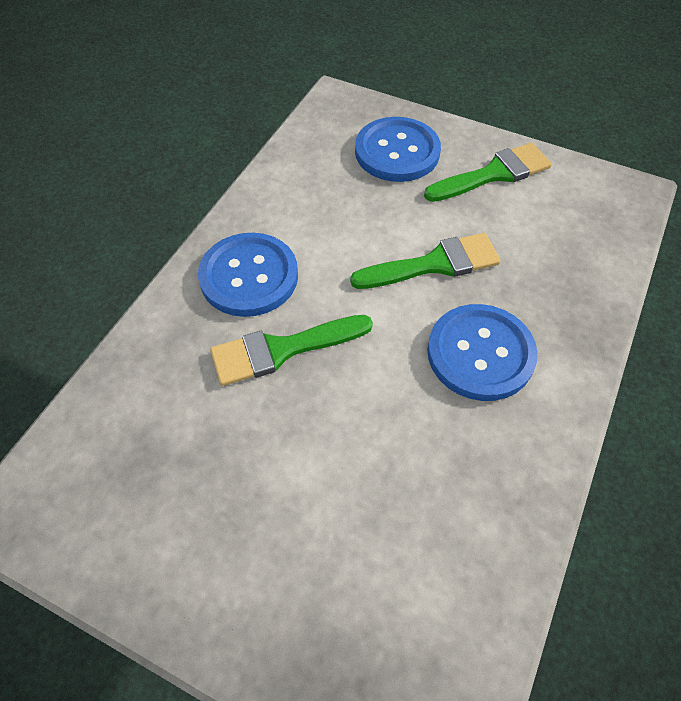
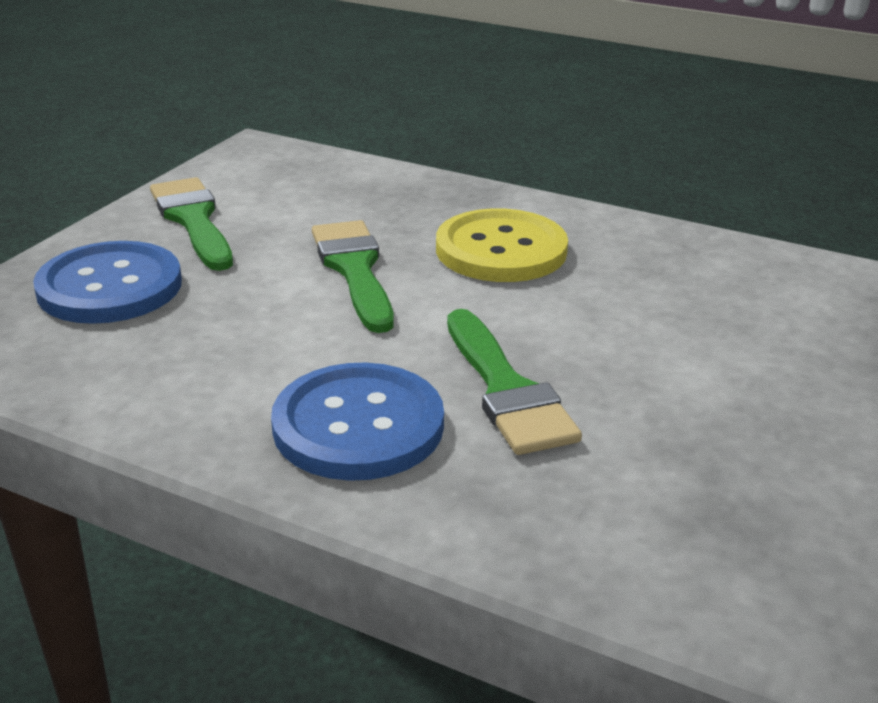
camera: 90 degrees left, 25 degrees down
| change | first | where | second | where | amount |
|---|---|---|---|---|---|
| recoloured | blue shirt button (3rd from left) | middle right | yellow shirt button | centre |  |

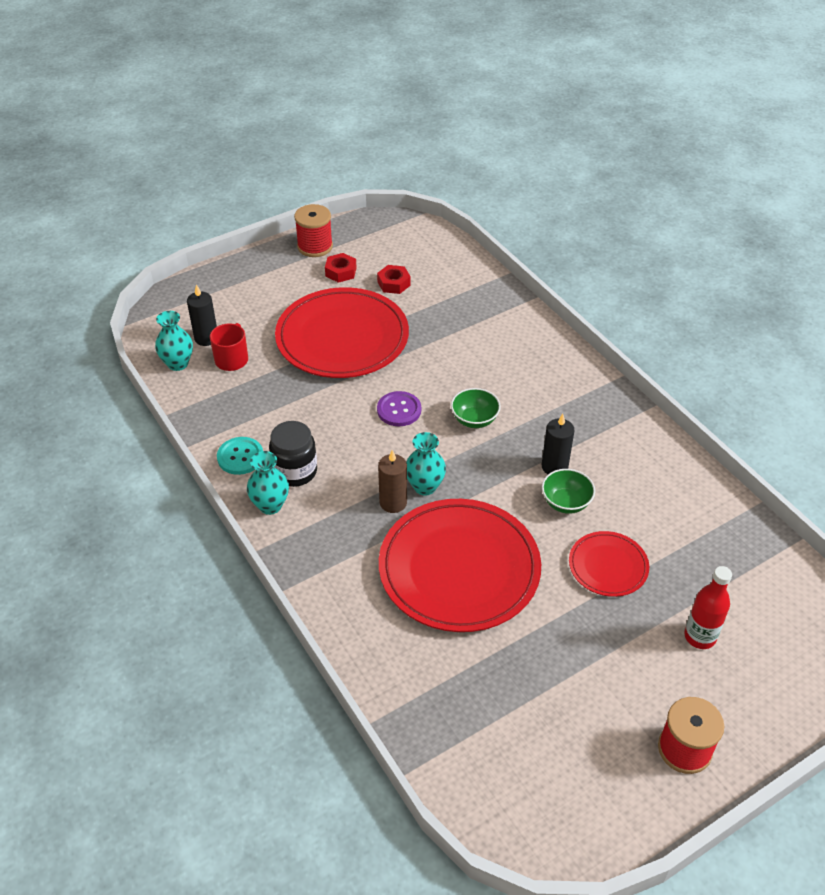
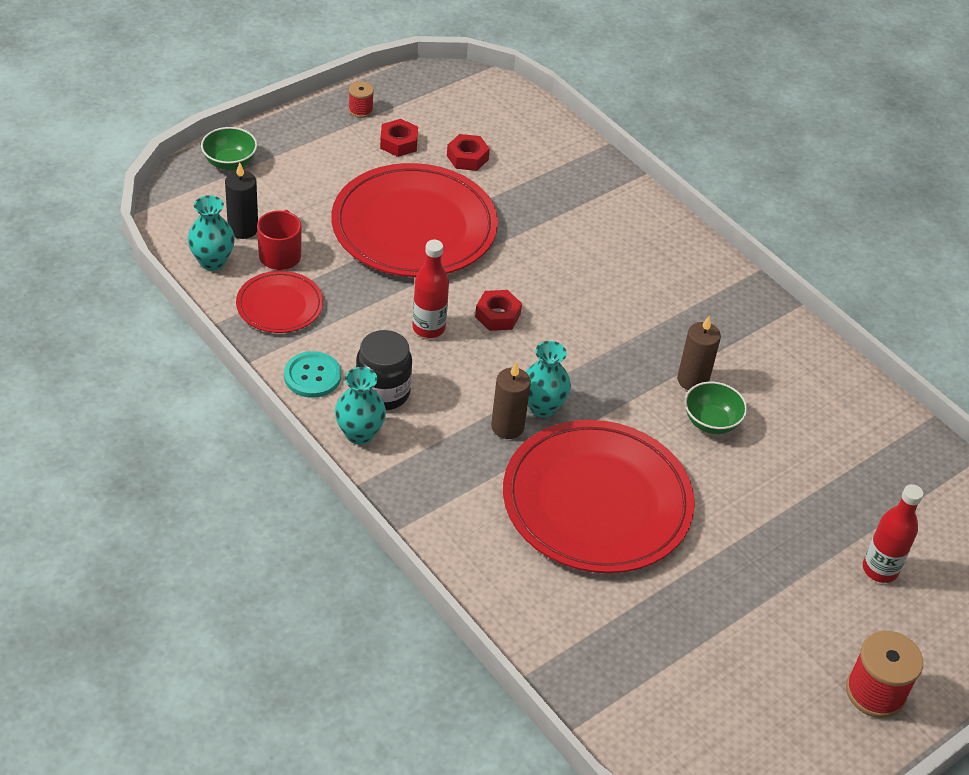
camera: 10 degrees left, 0 degrees up
| change | first | where | second | where | amount |
|---|---|---|---|---|---|
| added |  |  | crimson bottle (1st from left) | centre |  |
| moved | leaf-green deep dish (1st from left) | centre |  | top left |  |
| moved | crimson dinner plate (3rd from left in the first image) | middle right | crimson dinner plate (1st from left) | middle left |  |
| replaced | violet shirt button | centre | crimson nut (3rd from left) | centre |  |
| recoloured | black pillar candle (2nd from left) | middle right | russet pillar candle (2nd from left) | middle right |  |
| resized | crimson bobbin (1st from left) | top centre |  | top centre | x0.55 |

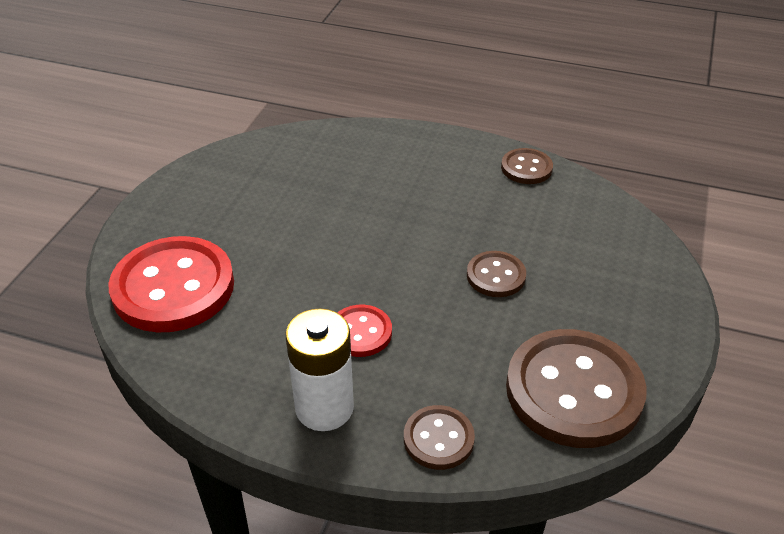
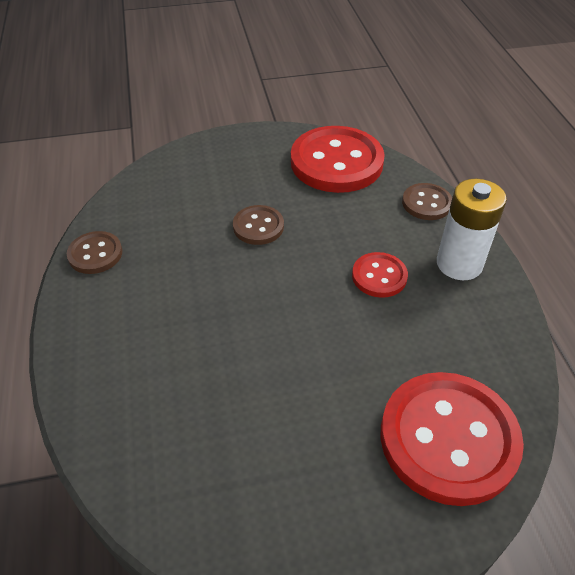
camera: 120 degrees left, 5 degrees up
| change | first | where | second | where | amount |
|---|---|---|---|---|---|
| recoloured | russet shirt button (4th from left) | bottom right | crimson shirt button (1st from left) | top centre |  |

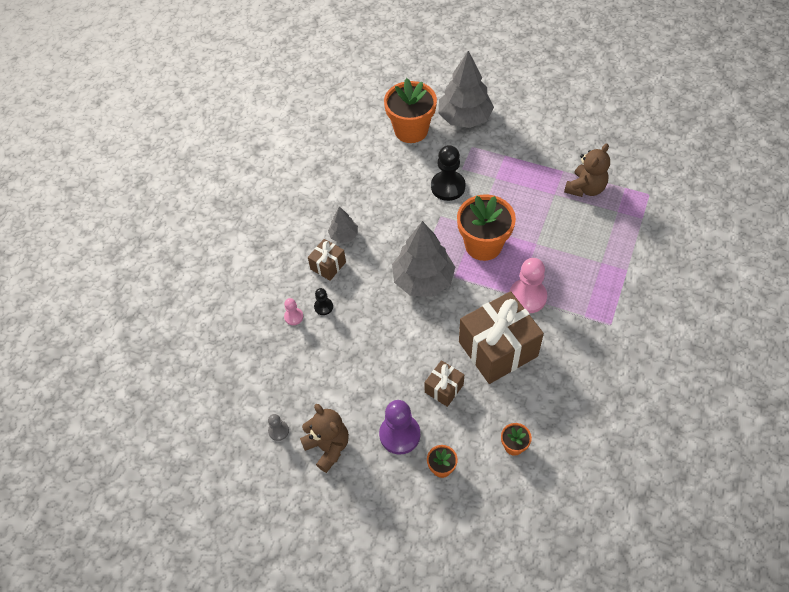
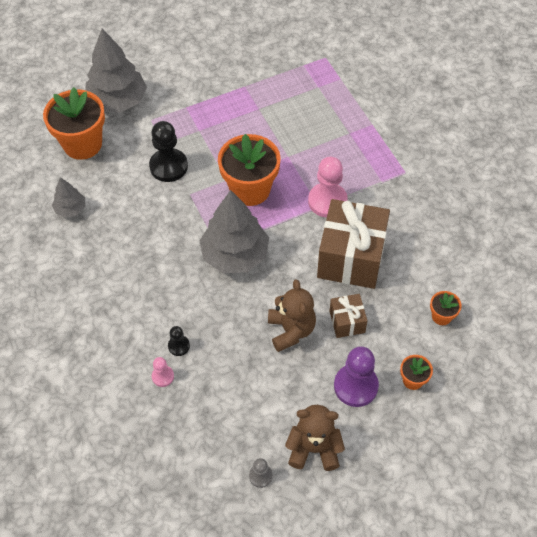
camera: 50 degrees left, 0 degrees up
| change | first | where | second | where | amount |
|---|---|---|---|---|---|
| removed | russet present (1st from left) | centre |  |  |  |
| moved | ash-grey fir tree (1st from left) | centre |  | middle left |  |
| moved | russet teddy (2nd from left in the first image) | top right | russet teddy (1st from left) | centre |  |

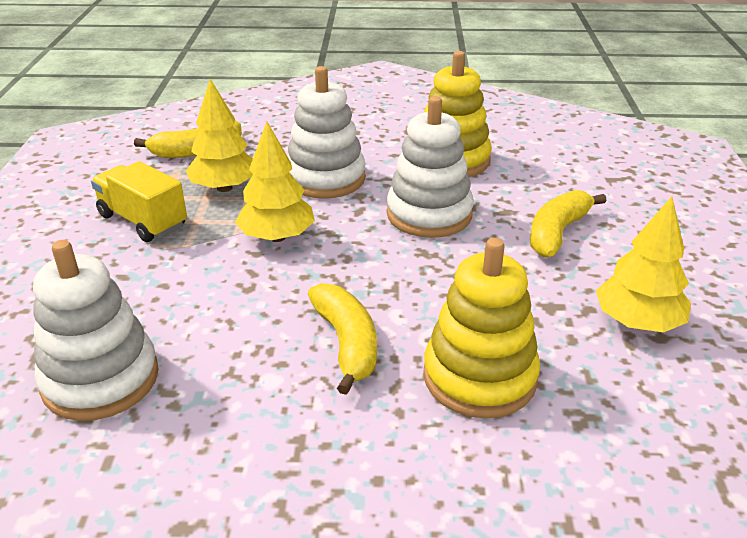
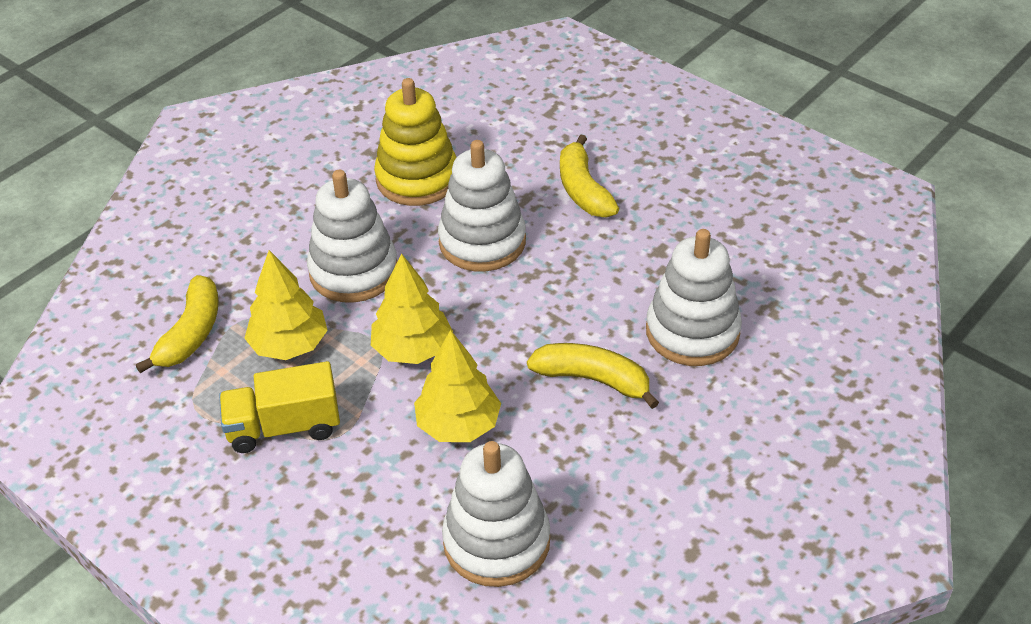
camera: 50 degrees left, 10 degrees up
| change | first | where | second | where | amount |
|---|---|---|---|---|---|
| moved | yellow fir tree (3rd from left) | middle right |  | centre |  |
| recoloured | yellow stacking toy (2nd from left) | centre | snow-white stacking toy (4th from left) | middle right |  |

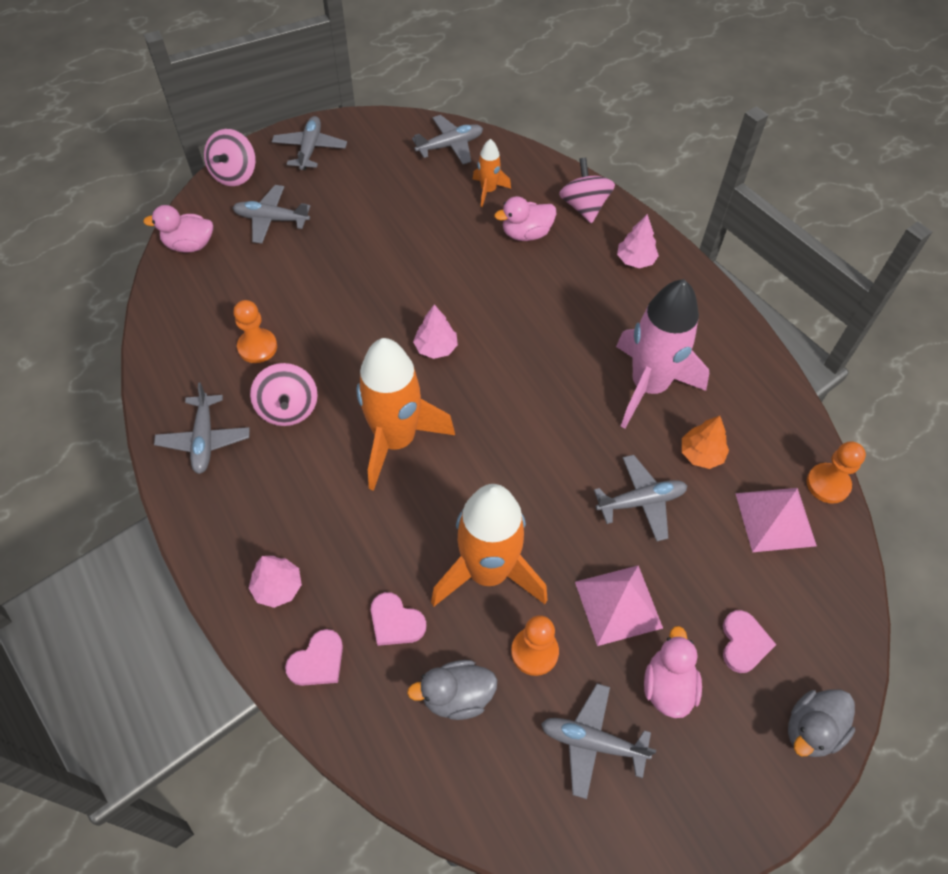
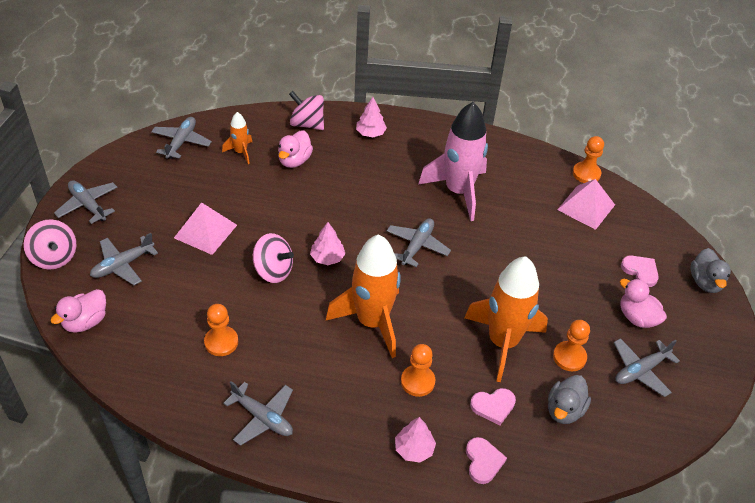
camera: 50 degrees left, 10 degrees down
| change | first | where | second | where | amount |
|---|---|---|---|---|---|
| removed | orange fir tree | middle right |  |  |  |
| added |  |  | orange chess pawn (2nd from left) | bottom centre |  |
| moved | rose-pink whirligig (2nd from left) | middle left |  | centre |  |
| moved | rose-pink pyramid (1st from left) | bottom centre |  | middle left |  |
| moved | ash-grey aeroplane (6th from left in the first image) | middle right | ash-grey aeroplane (5th from left) | centre |  |

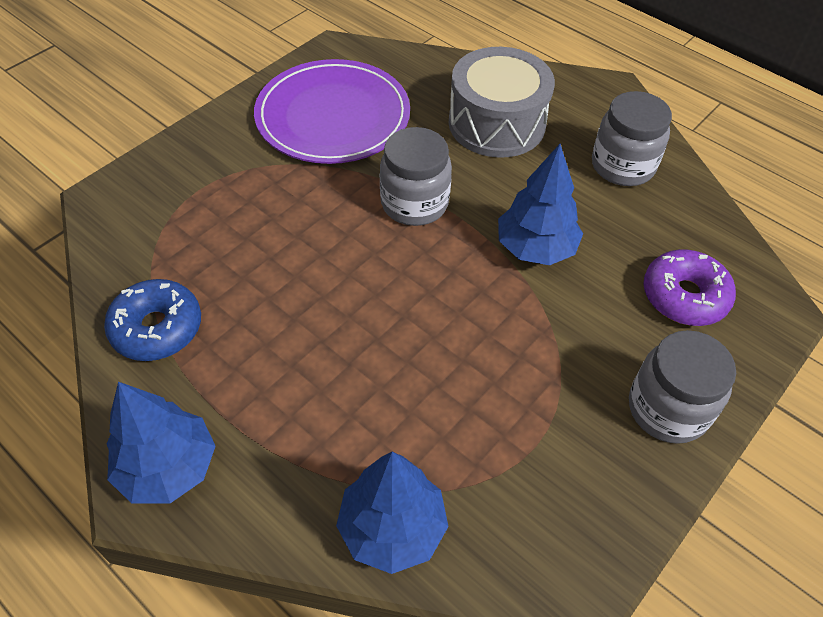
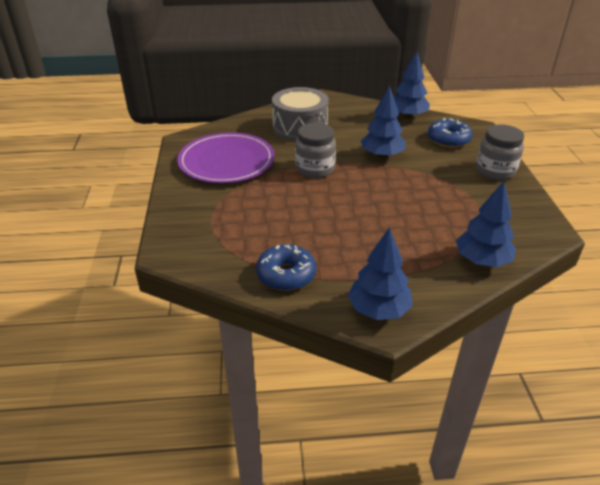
camera: 45 degrees left, 15 degrees down
| change | first | where | second | where | amount |
|---|---|---|---|---|---|
| removed | ash-grey jam jar (2nd from left) | top right |  |  |  |
| added |  |  | blue fir tree (3rd from left) | top right |  |
| recoloured | violet glazed donut | middle right | blue glazed donut (2nd from left) | top right |  |

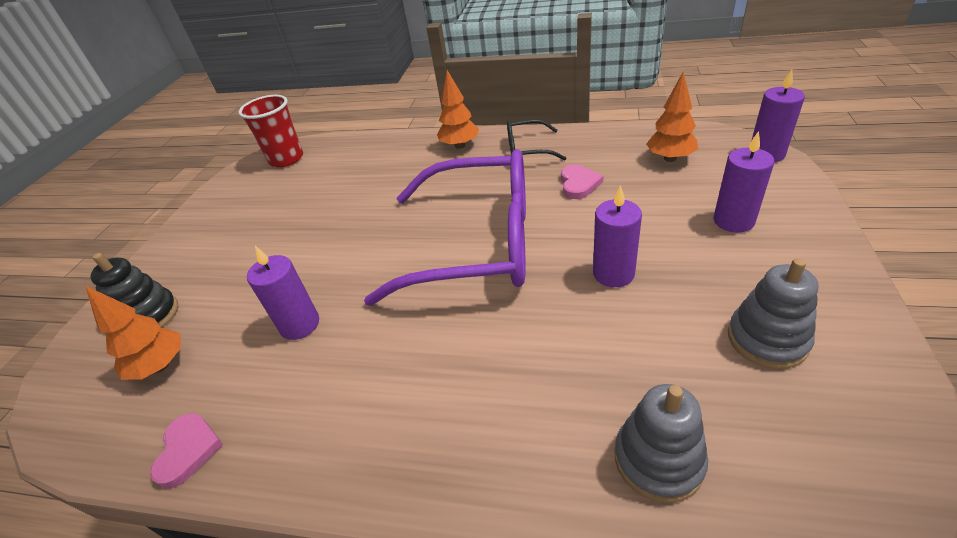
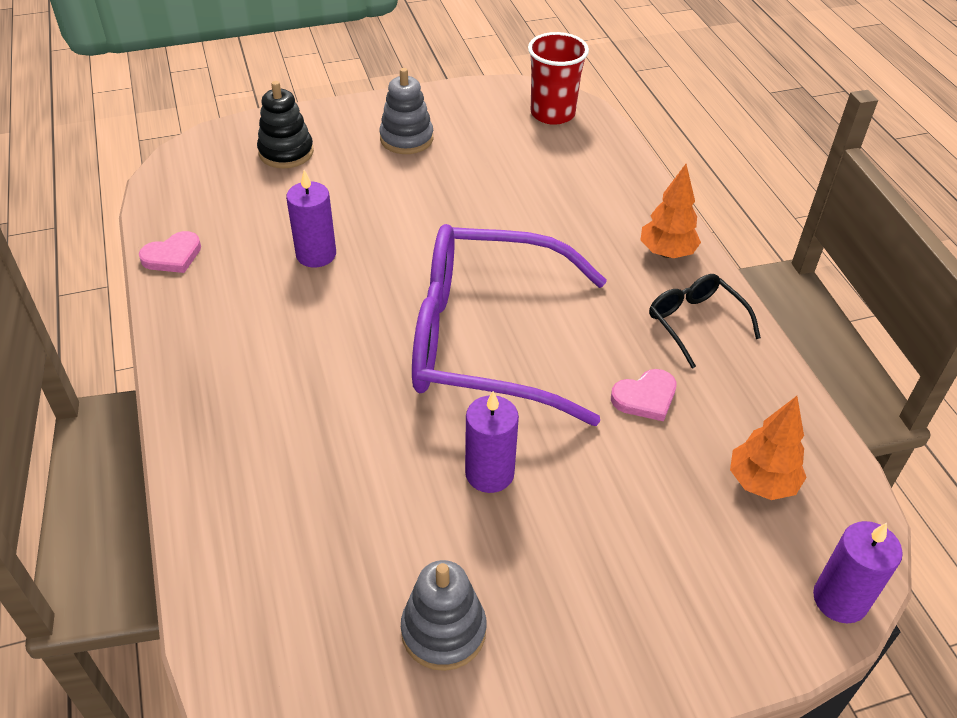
camera: 55 degrees right, 5 degrees up
| change | first | where | second | where | amount |
|---|---|---|---|---|---|
| removed | orange fir tree (1st from left) | middle left |  |  |  |
| removed | violet pillar candle (3rd from left) | middle right |  |  |  |
| moved | ash-grey stacking toy (1st from left) | bottom right |  | top centre |  |
| turned | violet eyeglasses | centre |  | centre | 120 degrees clockwise |

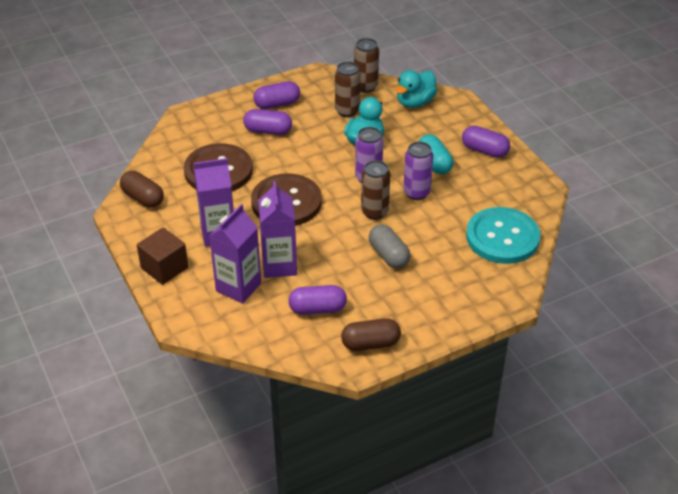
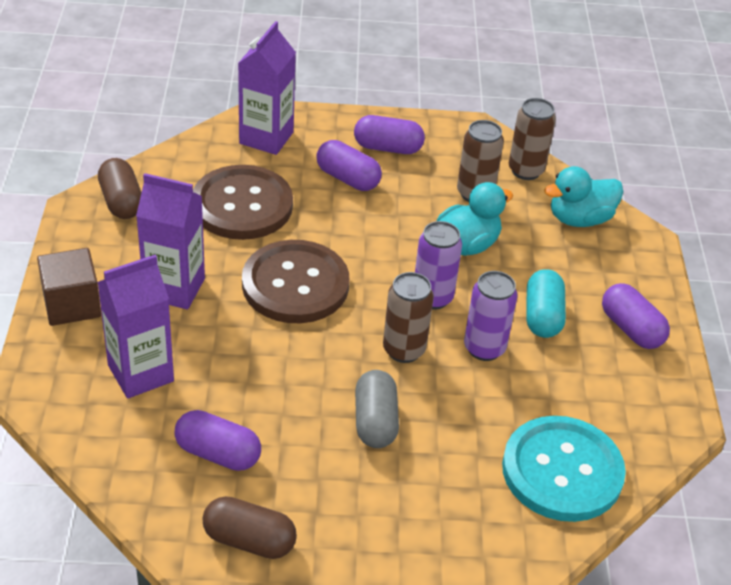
camera: 25 degrees right, 0 degrees up
| change | first | where | second | where | amount |
|---|---|---|---|---|---|
| moved | violet milk carton (3rd from left) | centre |  | top centre |  |

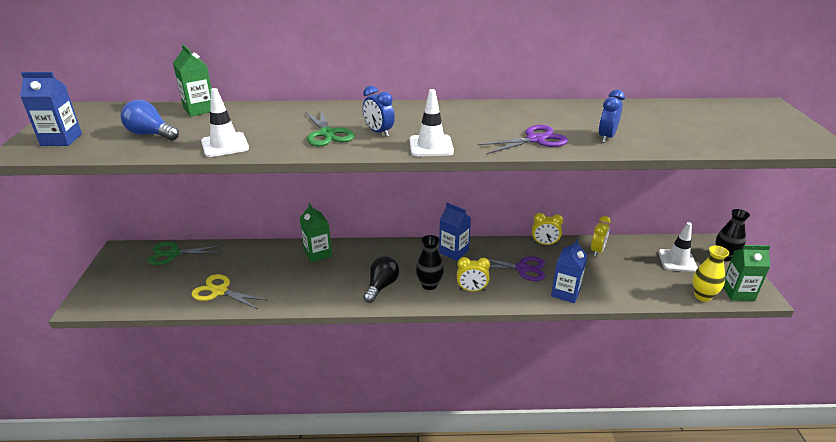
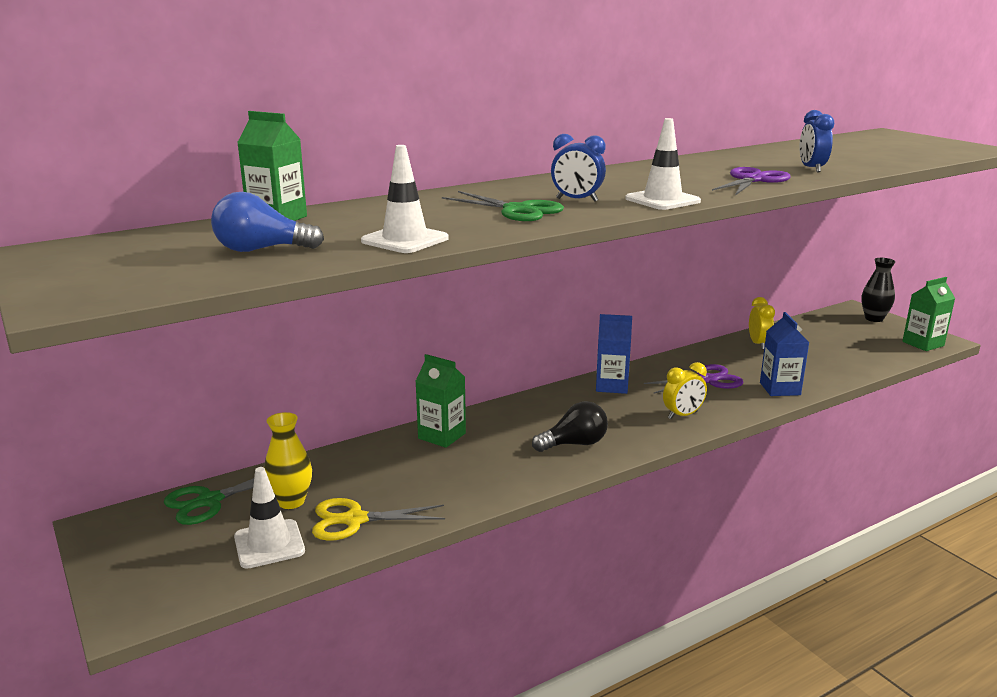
camera: 30 degrees left, 10 degrees down
| change | first | where | second | where | amount |
|---|---|---|---|---|---|
| removed | blue milk carton (1st from left) | top left |  |  |  |
| removed | black tall vase (1st from left) | centre |  |  |  |
| removed | yellow clock (2nd from left) | centre |  |  |  |
| moved | snow-white safety cone (3rd from left in the first image) | middle right | snow-white safety cone (1st from left) | bottom left |  |
| moved | yellow tall vase | middle right |  | middle left |  |
| turned | black light bulb | centre |  | centre | 75 degrees clockwise |

